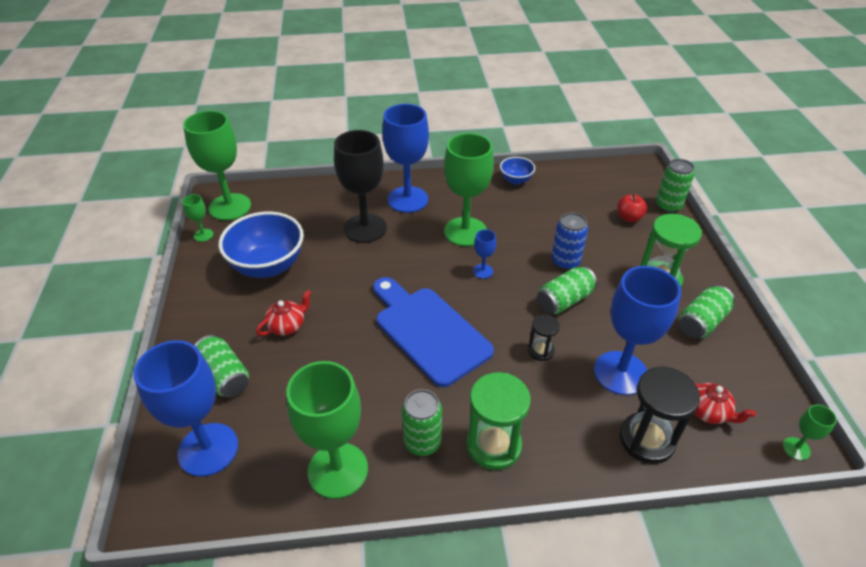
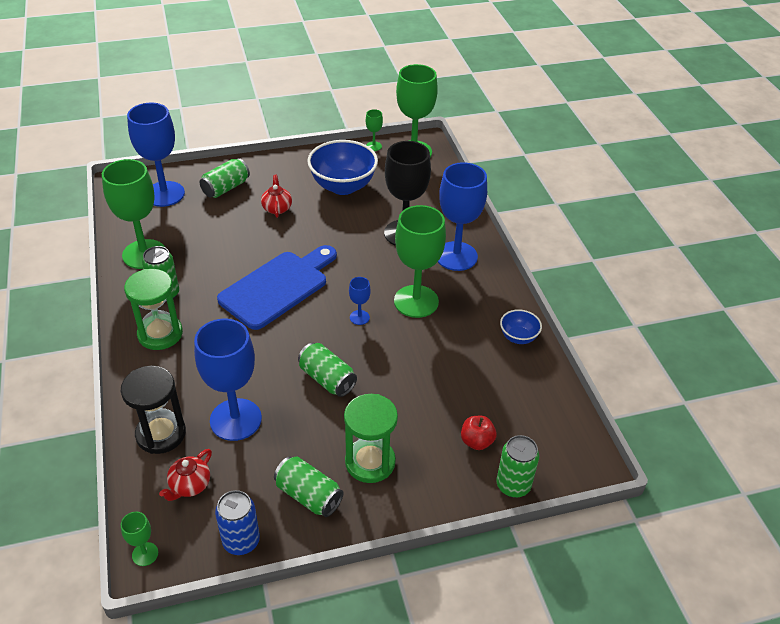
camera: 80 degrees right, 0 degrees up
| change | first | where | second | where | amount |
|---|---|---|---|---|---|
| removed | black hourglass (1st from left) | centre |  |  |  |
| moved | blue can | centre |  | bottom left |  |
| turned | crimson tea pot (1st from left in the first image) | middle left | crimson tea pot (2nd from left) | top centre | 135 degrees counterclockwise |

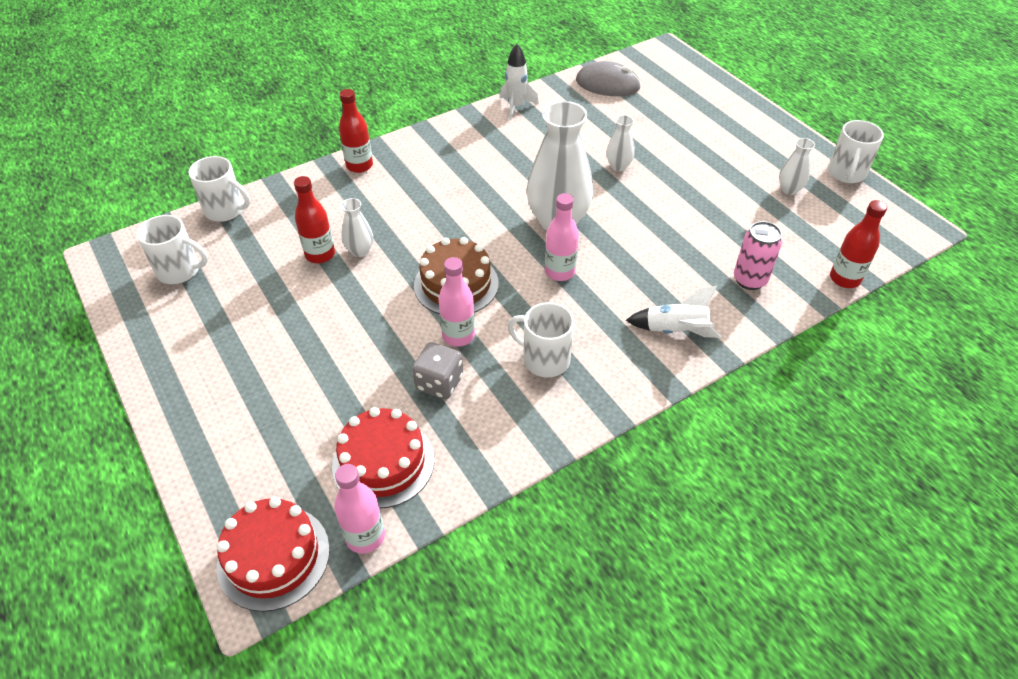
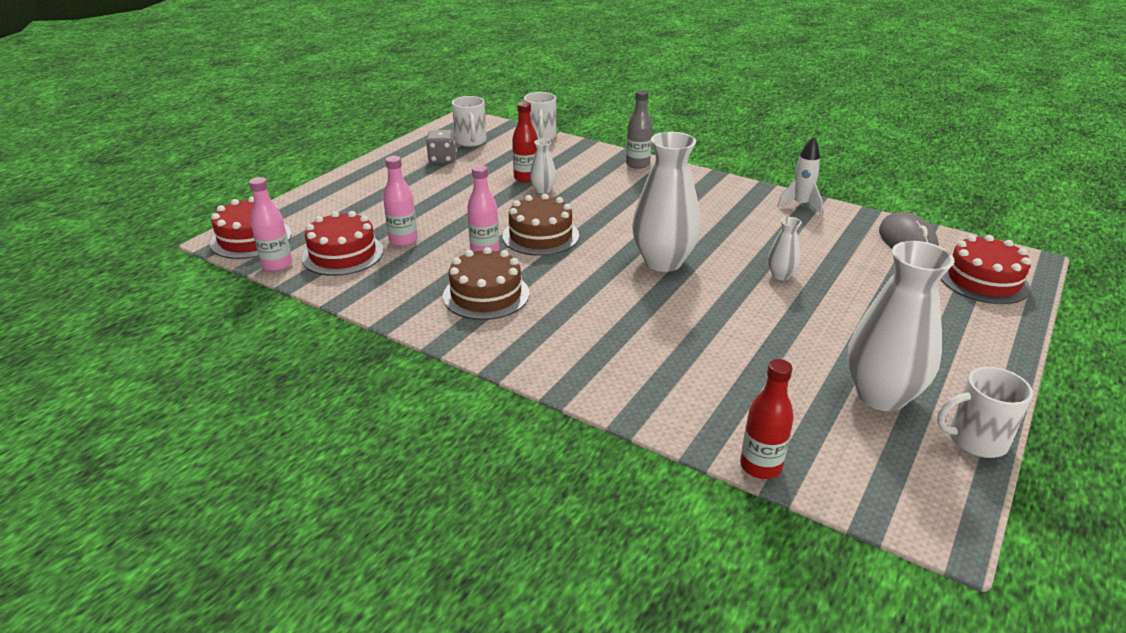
camera: 65 degrees right, 15 degrees down
| change | first | where | second | where | amount |
|---|---|---|---|---|---|
| removed | snow-white spaceship (2nd from left) | centre |  |  |  |
| removed | rose-pink can | middle right |  |  |  |
| added |  |  | crimson layer cake (3rd from left) | middle right |  |
| moved | ash-grey game die | centre |  | top centre |  |
| moved | rose-pink bottle (3rd from left in the first image) | centre | rose-pink bottle (2nd from left) | top centre |  |
| replaced | snow-white coffee mug (3rd from left) | centre | russet layer cake (1st from left) | centre |  |
| recoloured | crimson bottle (2nd from left) | top centre | ash-grey bottle | top centre |  |
| resized | snow-white tall vase (4th from left) | top right |  | middle right | x2.17 |

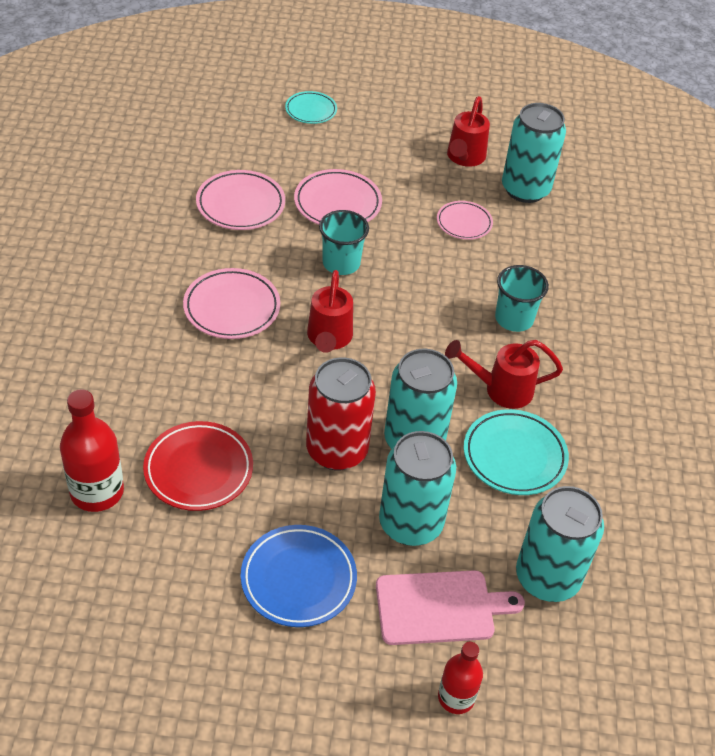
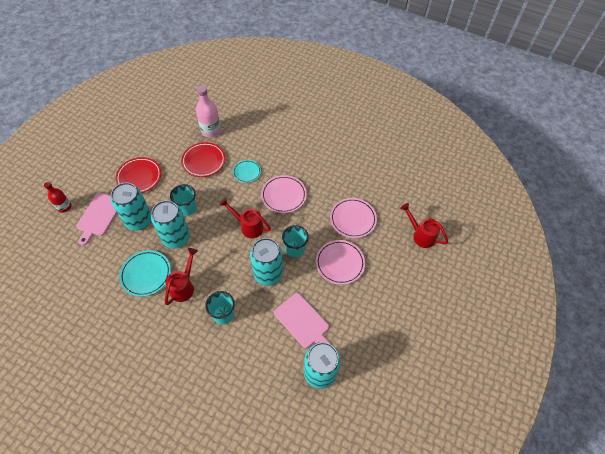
camera: 115 degrees right, 10 degrees up
| change | first | where | second | where | amount |
|---|---|---|---|---|---|
| moved | turquoise dinner plate (1st from left in the first image) | top centre | turquoise dinner plate (2nd from left) | centre |  |
| moved | crimson sprinkling can (2nd from left in the first image) | top centre | crimson sprinkling can (3rd from left) | middle right |  |
| moved | turquoise can (4th from left in the first image) | bottom right | turquoise can (3rd from left) | centre |  |
| replaced | crimson can | centre | turquoise cup (1st from left) | middle left |  |
| replaced | rose-pink dinner plate (4th from left) | top centre | rose-pink cutting board (2nd from left) | bottom centre |  |
| recoloured | crimson bottle (1st from left) | middle left | rose-pink bottle | top centre |  |
| recoloured | blue dinner plate | bottom centre | crimson dinner plate (1st from left) | middle left |  |

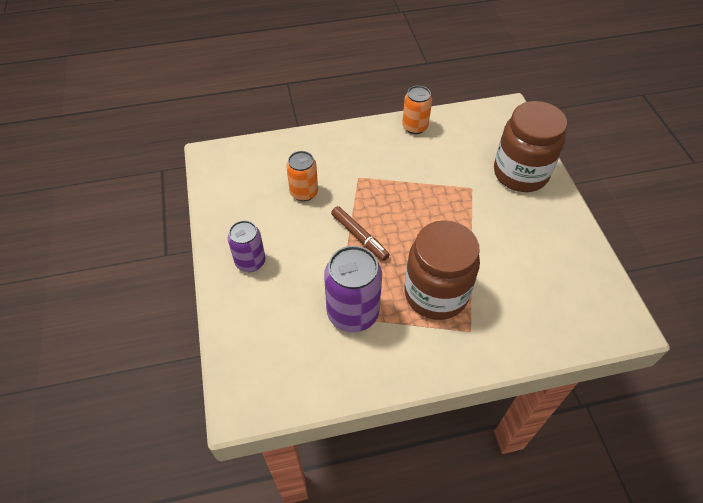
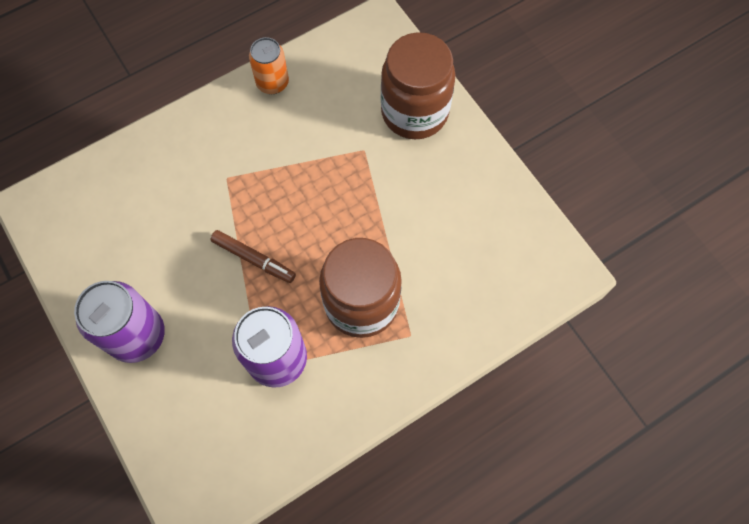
camera: 20 degrees left, 15 degrees up
| change | first | where | second | where | amount |
|---|---|---|---|---|---|
| removed | orange can (1st from left) | centre |  |  |  |
| resized | violet can (1st from left) | centre |  | middle left | x1.59 |

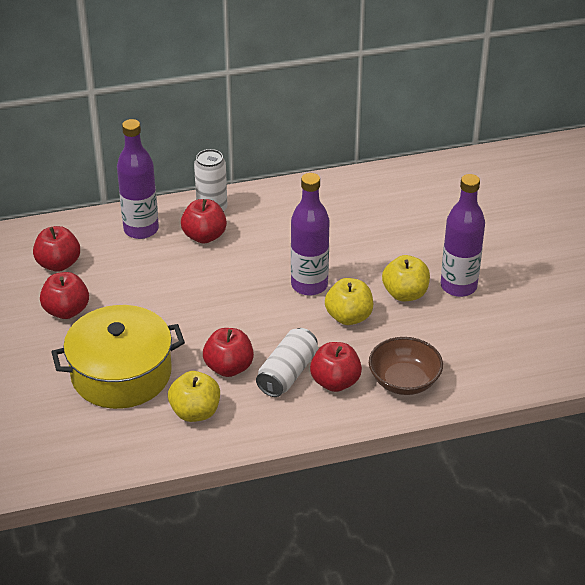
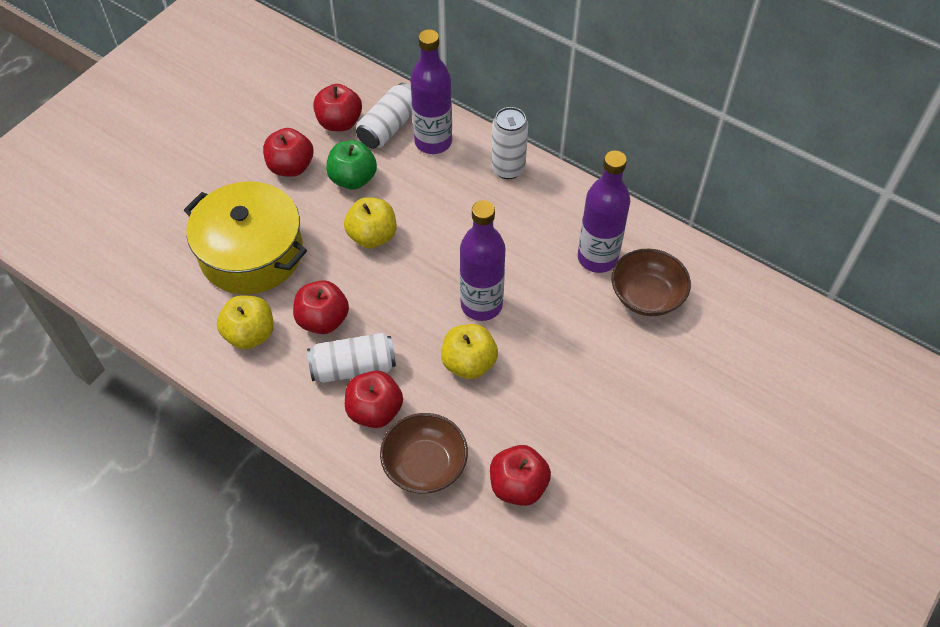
camera: 50 degrees right, 15 degrees up
| change | first | where | second | where | amount |
|---|---|---|---|---|---|
| added |  |  | leaf-green apple fruit | top centre |  |
| added |  |  | snow-white can (2nd from left) | top centre |  |
| added |  |  | russet deep dish (2nd from left) | middle right |  |
| moved | crimson apple fruit (3rd from left in the first image) | centre | crimson apple fruit (5th from left) | bottom centre |  |
| moved | yellow apple fruit (3rd from left in the first image) | middle right | yellow apple fruit (2nd from left) | centre |  |
| moved | violet bottle (3rd from left) | middle right |  | centre |  |

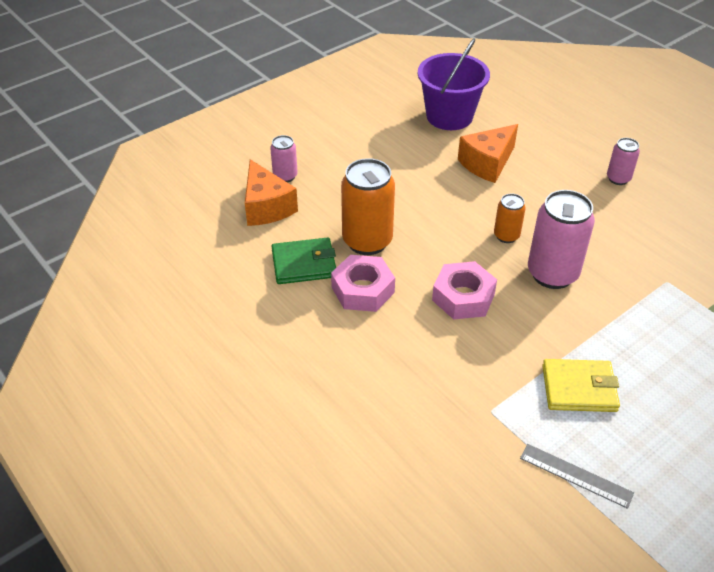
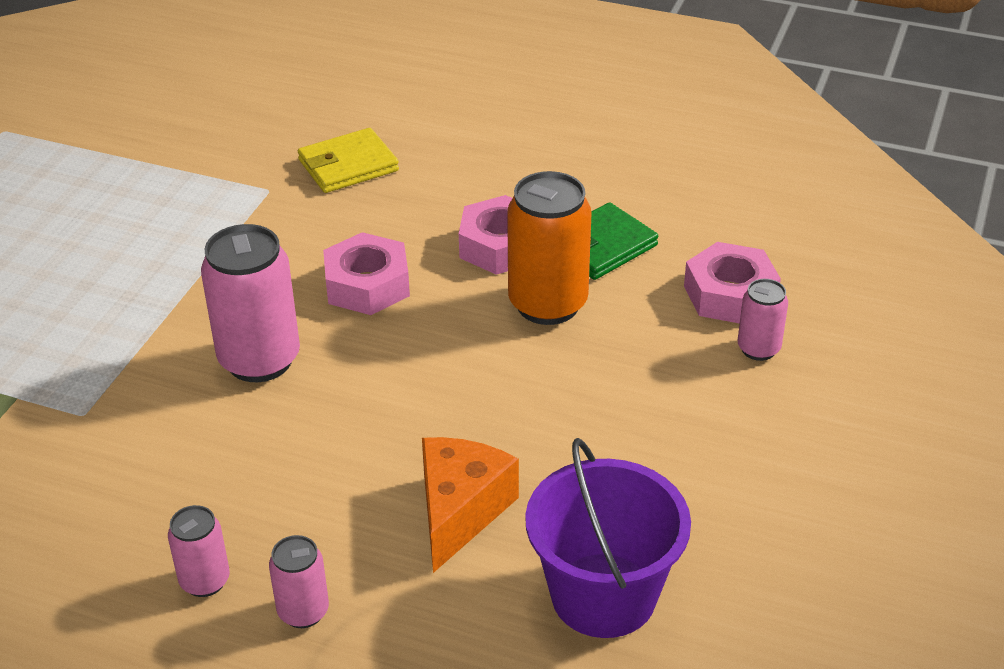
camera: 150 degrees right, 5 degrees down
| change | first | where | second | where | amount |
|---|---|---|---|---|---|
| removed | orange can (2nd from left) | middle right |  |  |  |
| removed | ash-grey ruler | bottom right |  |  |  |
| added |  |  | rose-pink can (3rd from left) | bottom left |  |
| moved | yellow card wallet | bottom right |  | top centre |  |
| replaced | orange cheese wedge (1st from left) | centre | rose-pink nut (3rd from left) | middle right |  |

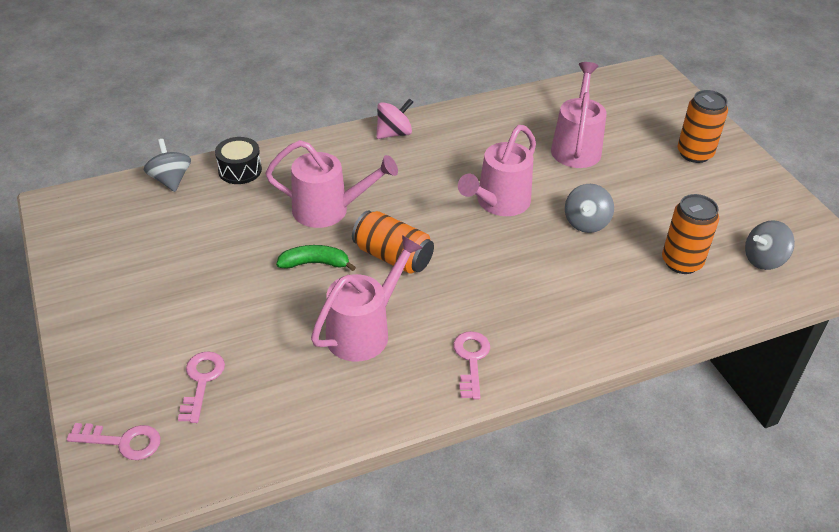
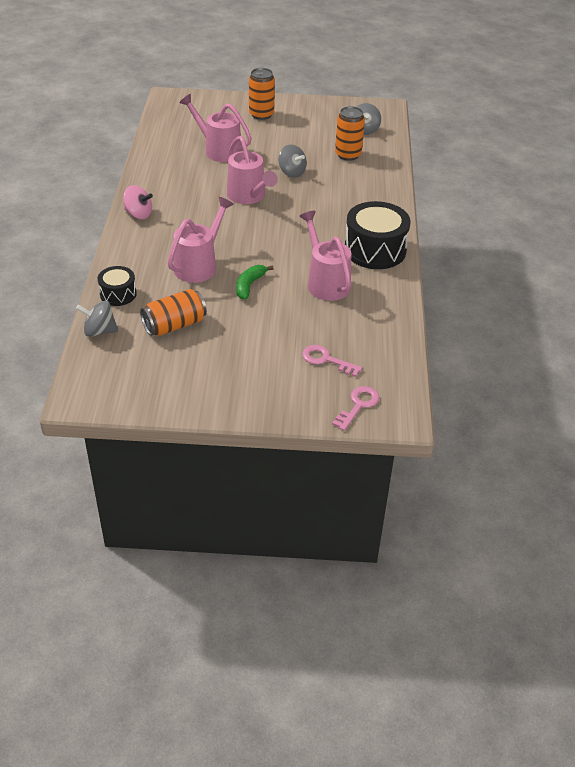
camera: 65 degrees left, 0 degrees up
| change | first | where | second | where | amount |
|---|---|---|---|---|---|
| moved | orange can (1st from left) | centre |  | middle left |  |
| replaced | rose-pink key (3rd from left) | bottom centre | black drum (2nd from left) | top centre |  |
| turned | rose-pink whirligig | top centre |  | top left | 120 degrees clockwise |

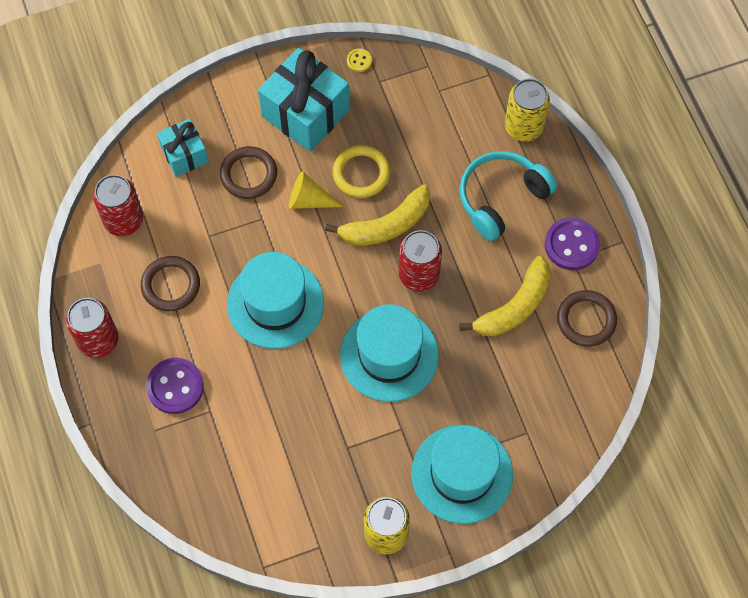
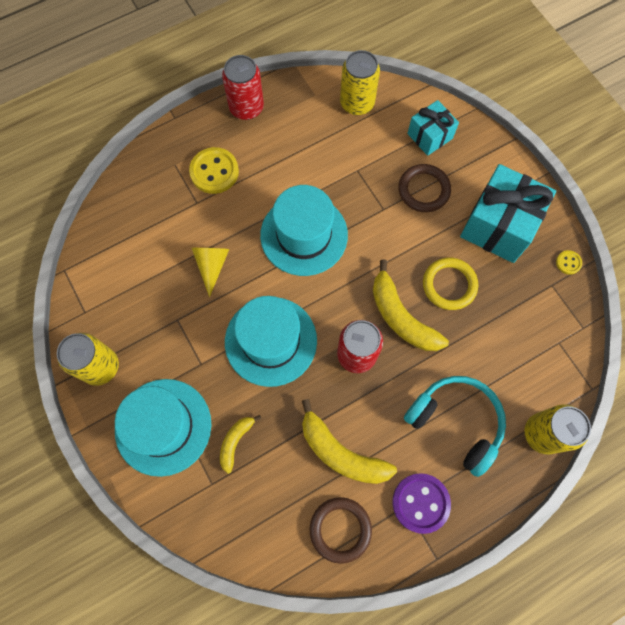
camera: 80 degrees right, 5 degrees up
| change | first | where | second | where | amount |
|---|---|---|---|---|---|
| removed | russet ring (1st from left) | middle left |  |  |  |
| added |  |  | yellow toy banana (1st from left) | bottom centre |  |
| moved | yellow solid cone | top centre |  | centre |  |
| recoloured | crimson can (2nd from left) | middle left | yellow can (2nd from left) | top centre |  |
| recoloured | violet shirt button (1st from left) | middle left | yellow shirt button (1st from left) | top centre |  |

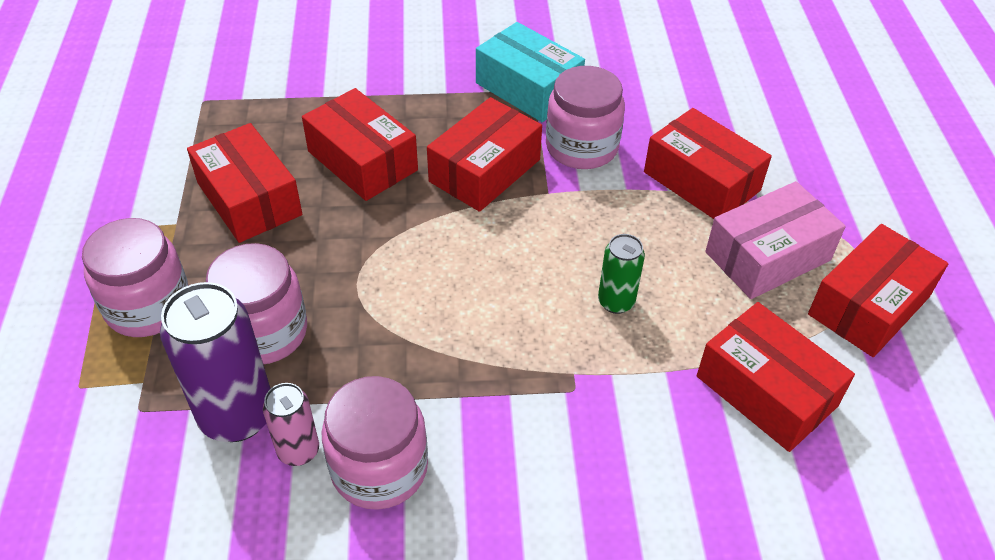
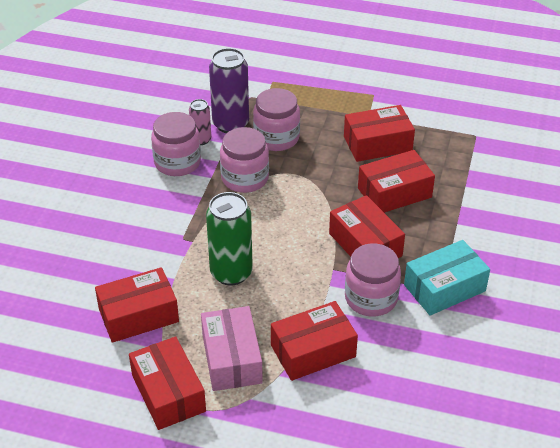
camera: 110 degrees right, 5 degrees down
| change | first | where | second | where | amount |
|---|---|---|---|---|---|
| moved | rose-pink jam jar (1st from left in the first image) | middle left | rose-pink jam jar (2nd from left) | centre |  |
| resized | leaf-green can | centre |  | centre | x1.84 |

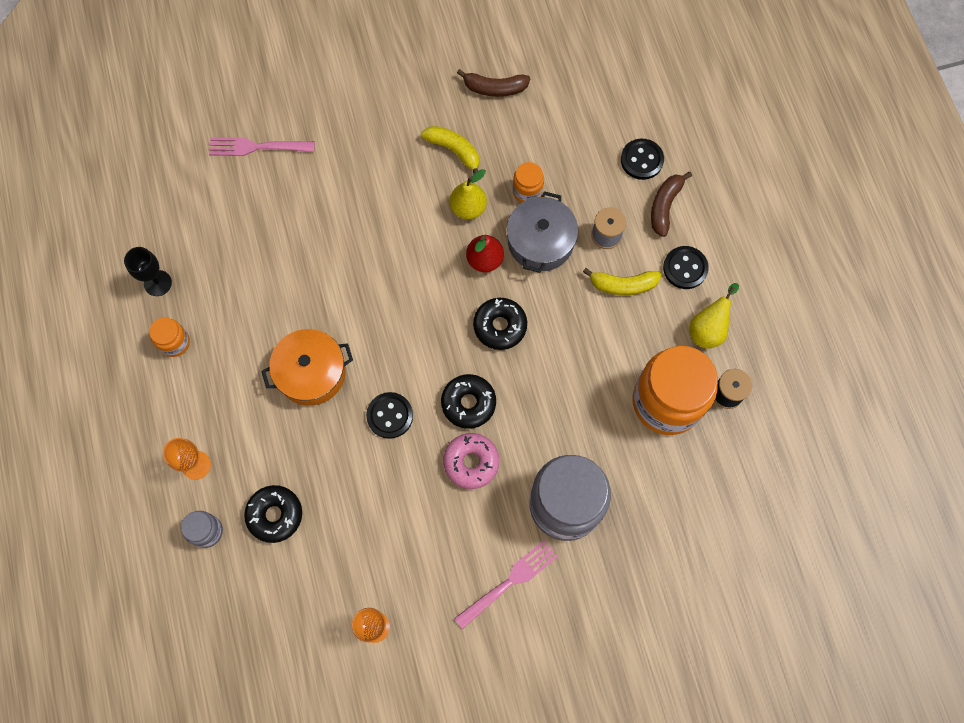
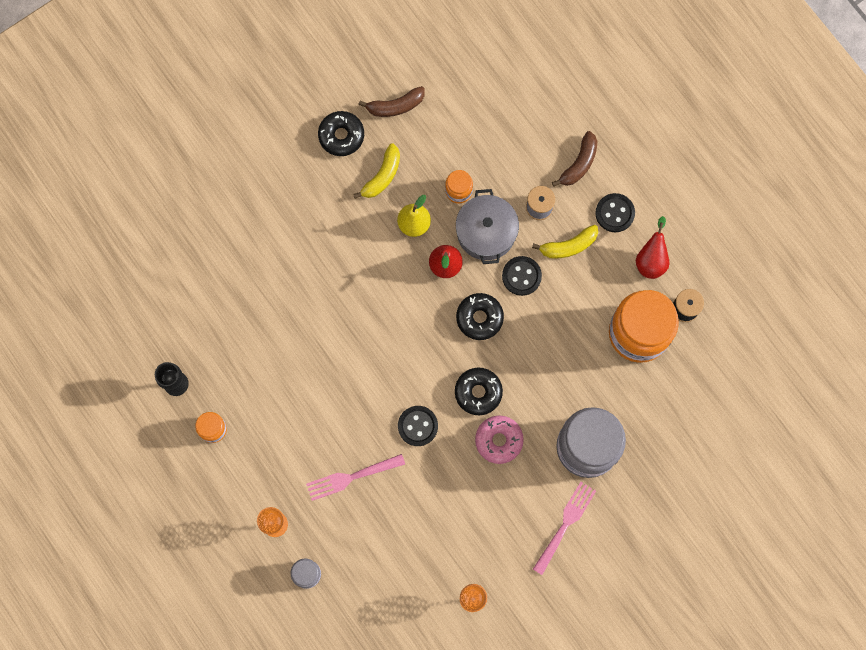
camera: 20 degrees left, 5 degrees up
| change | first | where | second | where | amount |
|---|---|---|---|---|---|
| removed | orange cooking pot | middle left |  |  |  |
| moved | rose-pink table fork (1st from left) | top left |  | bottom centre |  |
| moved | black glazed donut (1st from left) | bottom left |  | top centre |  |
| moved | black shirt button (2nd from left) | top centre |  | centre |  |
| recoloured | yellow toy pear (2nd from left) | middle right | crimson toy pear (2nd from left) | middle right |  |
| turned | yellow toy banana (1st from left) | top centre |  | top centre | 105 degrees clockwise |
| turned | russet toy banana (2nd from left) | top right |  | top centre | 150 degrees counterclockwise |

